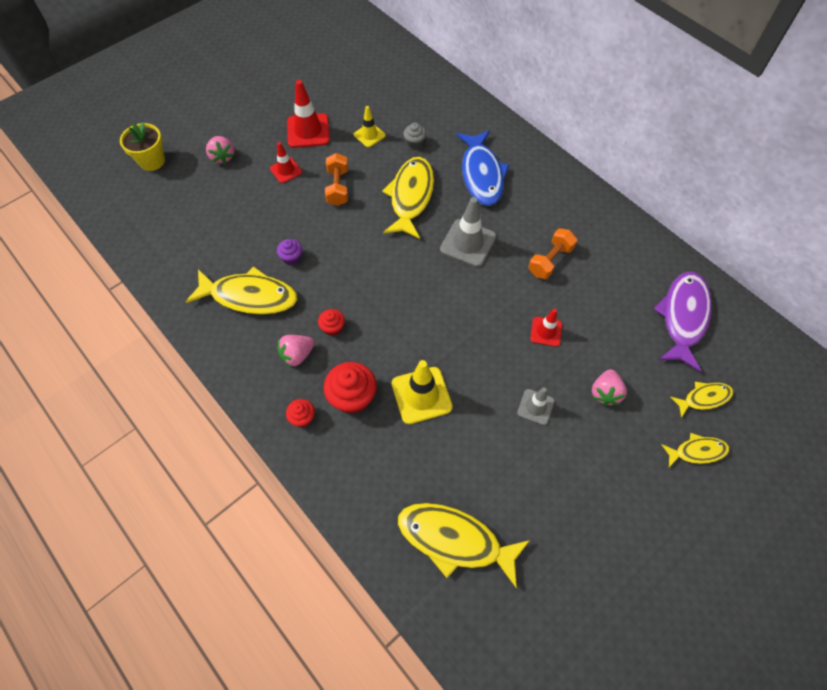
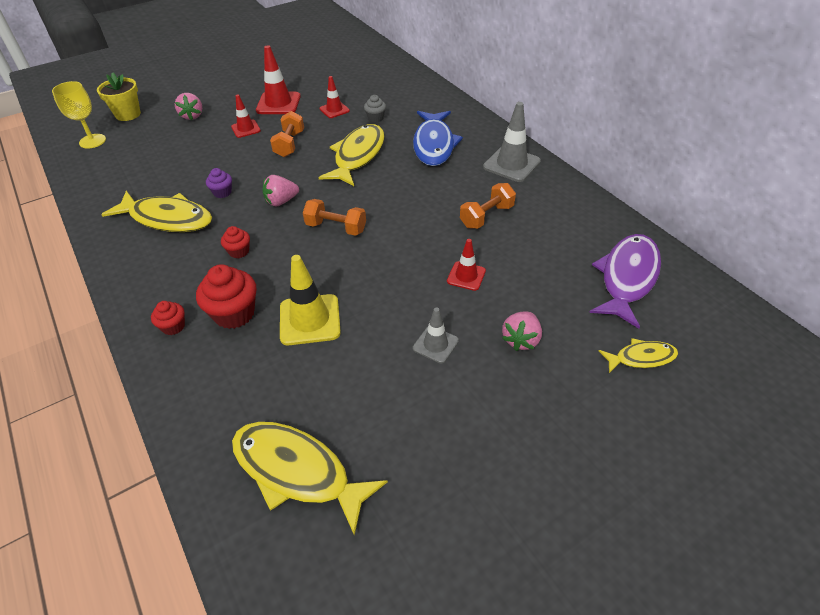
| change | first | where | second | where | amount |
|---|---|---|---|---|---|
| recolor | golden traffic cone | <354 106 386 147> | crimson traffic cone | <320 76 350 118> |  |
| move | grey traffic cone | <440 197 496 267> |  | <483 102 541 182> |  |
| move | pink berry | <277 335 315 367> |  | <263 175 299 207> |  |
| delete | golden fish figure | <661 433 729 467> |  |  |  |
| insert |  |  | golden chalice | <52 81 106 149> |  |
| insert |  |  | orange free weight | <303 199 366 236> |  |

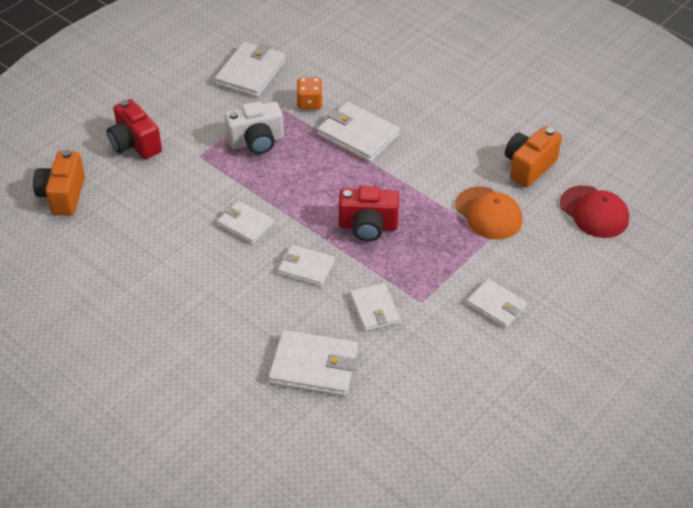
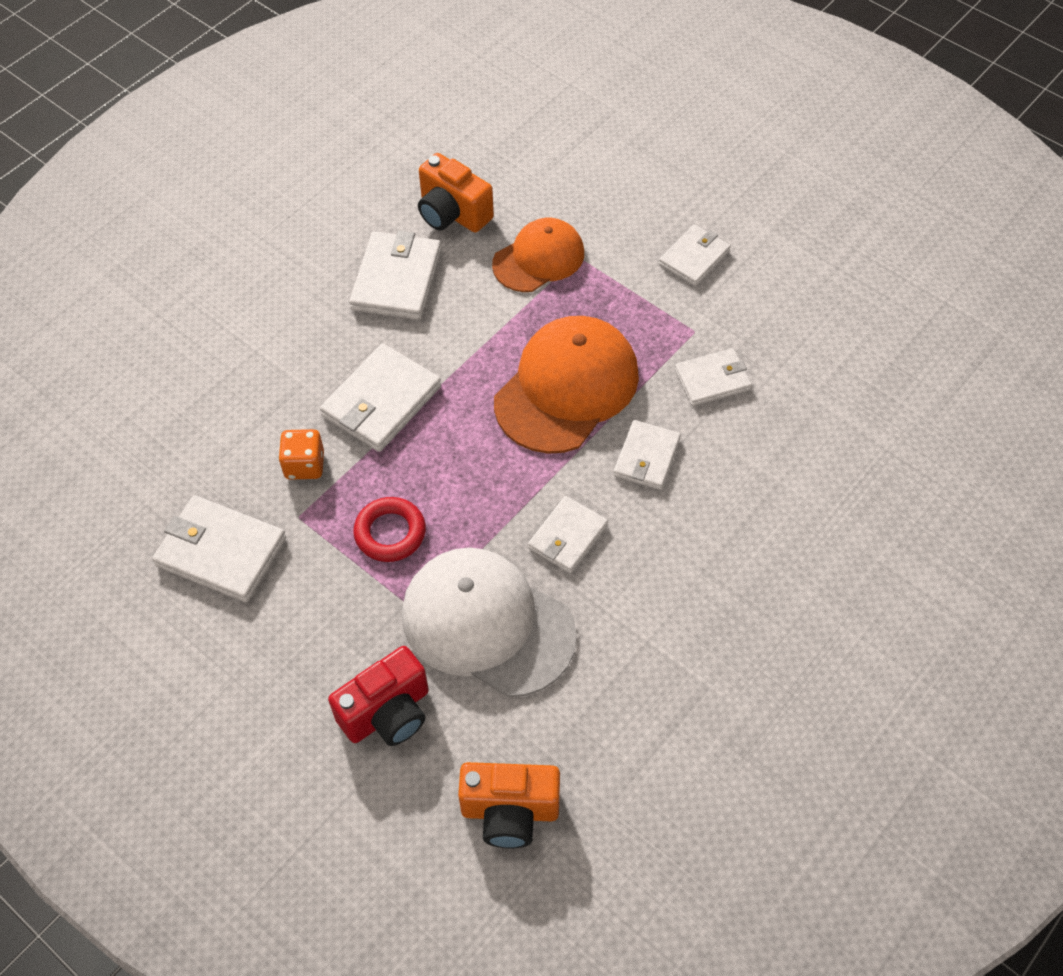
| change | first | where | second | where | amount |
|---|---|---|---|---|---|
| replace | snow-white compact camera | <225 101 284 154> | crimson torus | <353 497 426 562> |  |
| delete | crimson cap | <560 185 629 238> |  |  |  |
| replace | crimson compact camera | <339 186 399 242> | orange cap | <494 316 639 454> |  |
| move | snow-white wallet | <268 330 358 396> |  | <349 230 441 320> |  |
| insert |  |  | snow-white cap | <402 547 577 697> |  |

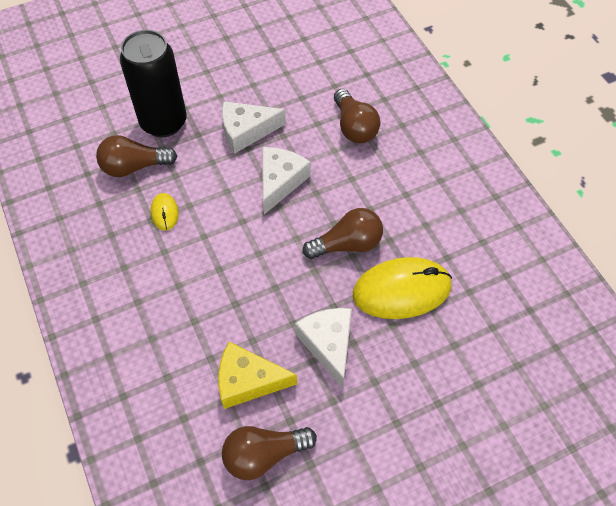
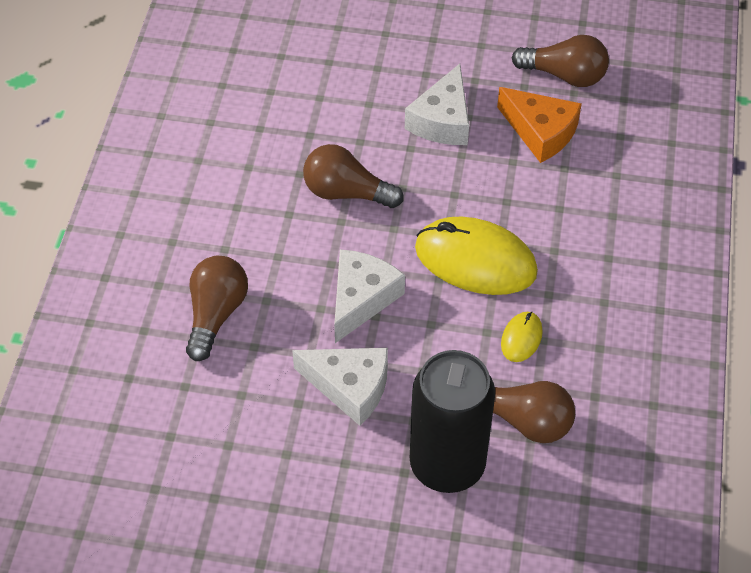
| change | first | where | second | where | amount |
|---|---|---|---|---|---|
| rotate | snow-white cheese | <262 147 311 214> |  | <334 249 405 343> | 150 degrees clockwise |
| move | golden PC mouse | <353 257 452 319> |  | <415 217 538 295> |  |
| recolor | golden cheese | <218 342 297 409> | orange cheese | <497 87 582 163> |  |

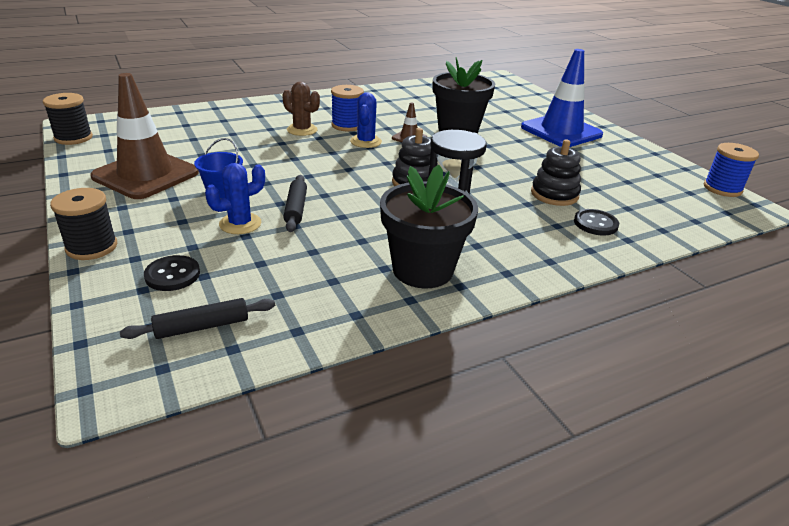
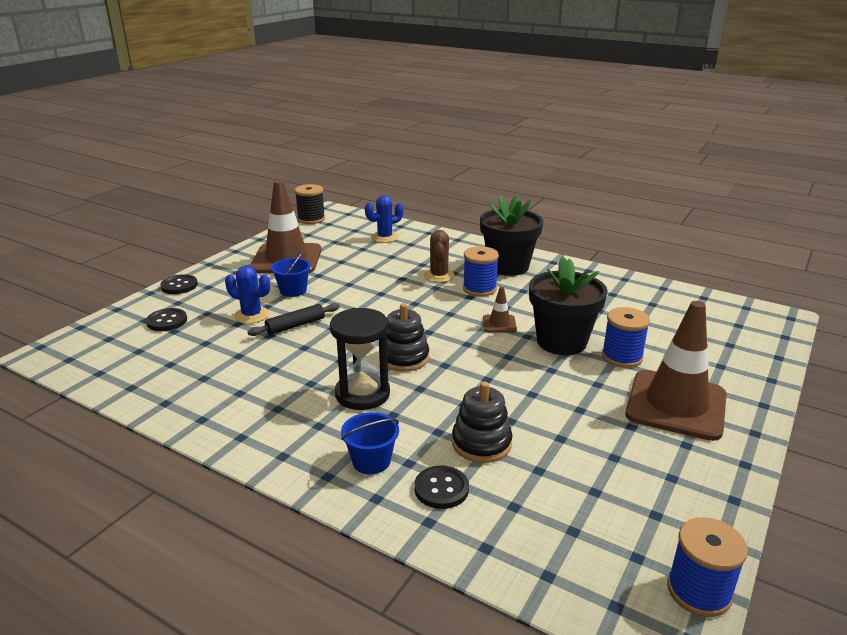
| change | first | where | second | where | amount |
|---|---|---|---|---|---|
| recolor | blue traffic cone | <521 49 603 147> | russet traffic cone | <625 301 726 441> |  |
| move | blue prickly plant | <350 92 382 148> |  | <365 195 403 243> |  |
| move | jet-black flower pot | <380 165 478 288> |  | <480 195 543 276> |  |
| replace | jet-black reel of thread | <50 188 117 260> | jet-black sewing button | <160 274 198 294> |  |
| delete | jet-black rolling pin | <120 298 275 339> |  |  |  |
| insert |  |  | blue reel of thread | <602 307 650 368> |  |
| insert |  |  | blue bucket | <341 412 399 474> |  |

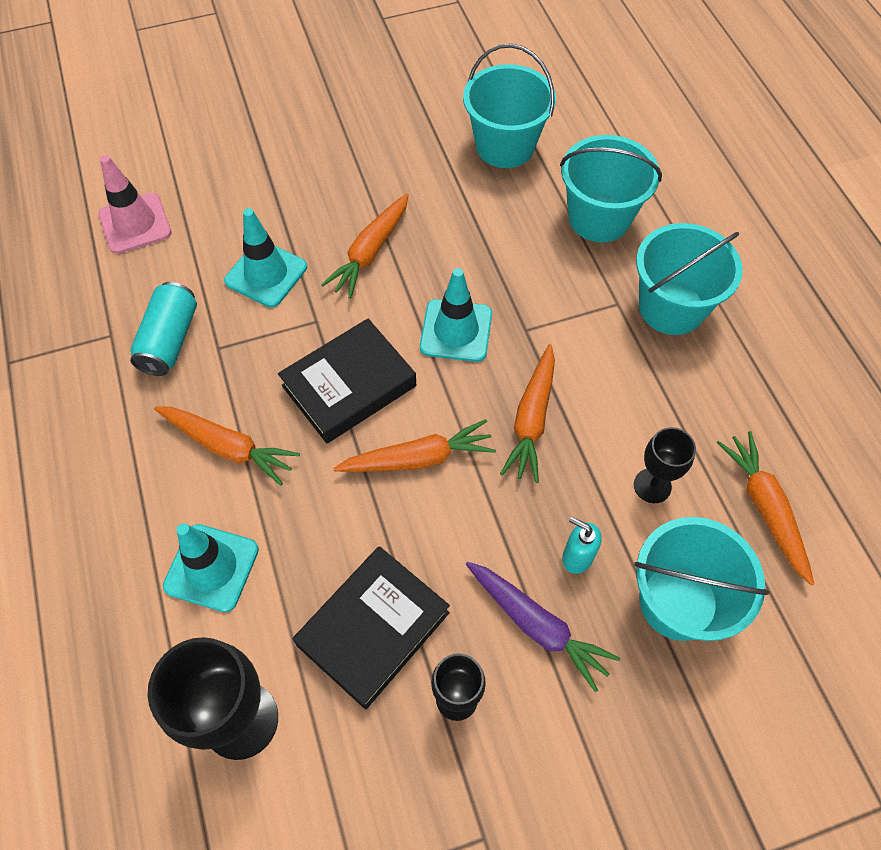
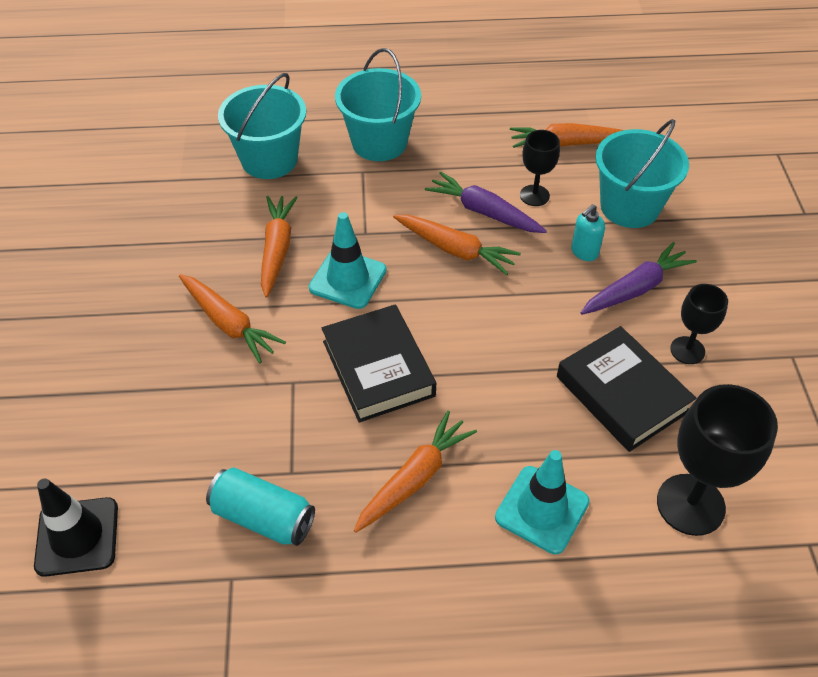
| change | first | where | second | where | amount |
|---|---|---|---|---|---|
| delete | turquoise bucket | <463 44 556 168> |  |  |  |
| recolor | pink traffic cone | <99 155 172 254> | jet-black traffic cone | <34 478 118 577> |  |
| delete | turquoise traffic cone | <224 208 307 307> |  |  |  |
| move | orange carrot | <333 419 496 472> |  | <261 196 298 298> |  |
| insert |  |  | purple carrot | <425 171 547 233> |  |

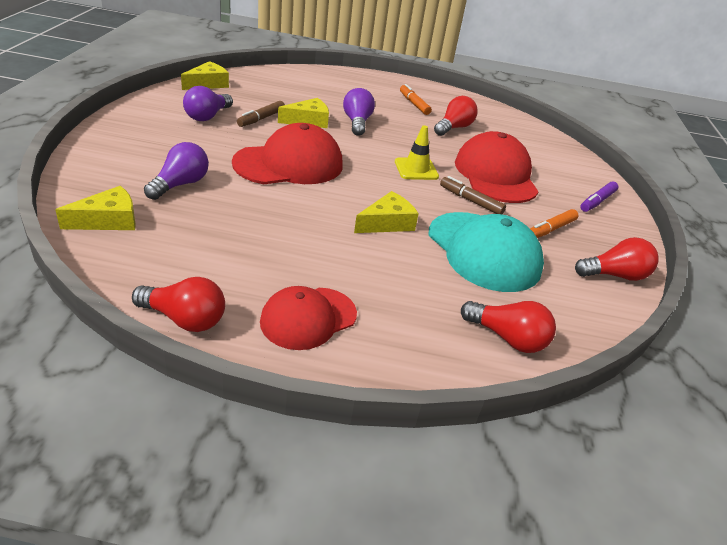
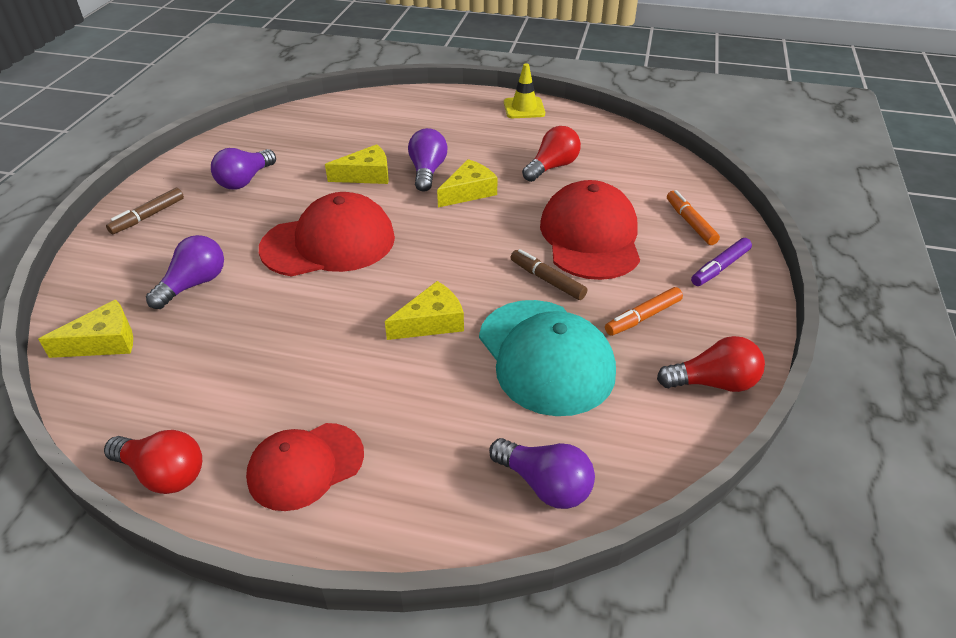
| change | first | where | second | where | amount |
|---|---|---|---|---|---|
| move | golden cheese | <181 61 229 90> |  | <437 159 498 207> |  |
| move | orange marker pen | <400 84 432 115> |  | <667 190 720 245> |  |
| move | russet marker pen | <237 101 285 127> |  | <106 188 184 234> |  |
| move | golden traffic cone | <395 125 439 180> |  | <504 63 545 118> |  |
| recolor | crimson bulb | <461 301 556 353> | purple bulb | <489 438 595 509> |  |

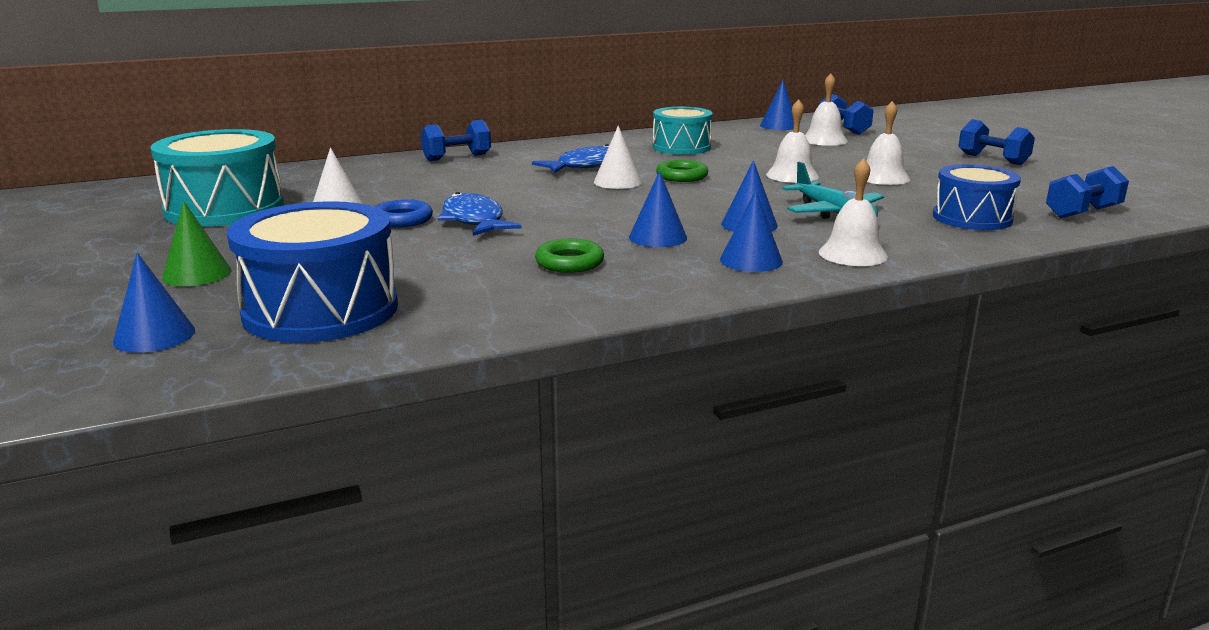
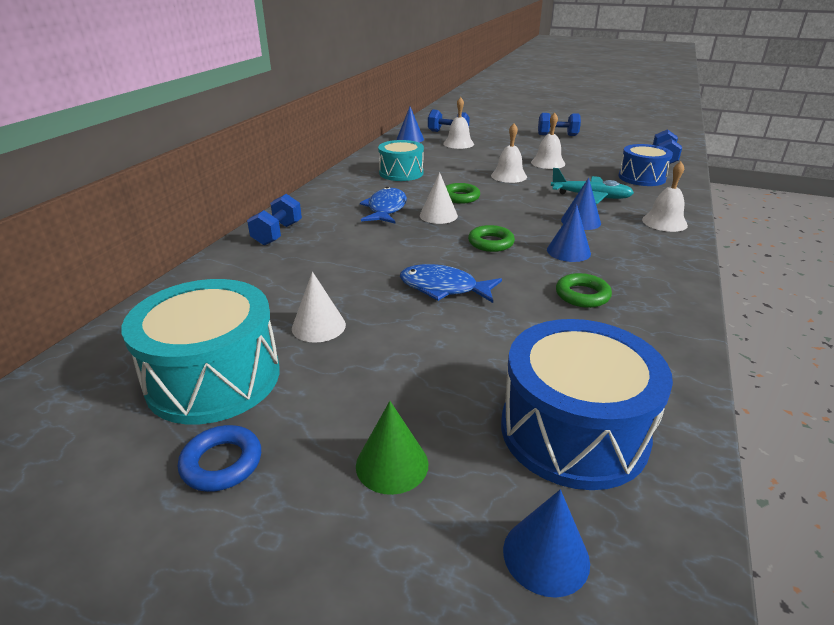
| change | first | where | second | where | amount |
|---|---|---|---|---|---|
| delete | blue cone shape | <720 190 783 272> |  |  |  |
| move | blue torus | <375 199 433 228> |  | <178 425 261 492> |  |
| insert |  |  | leaf-green torus | <468 225 515 252> |  |

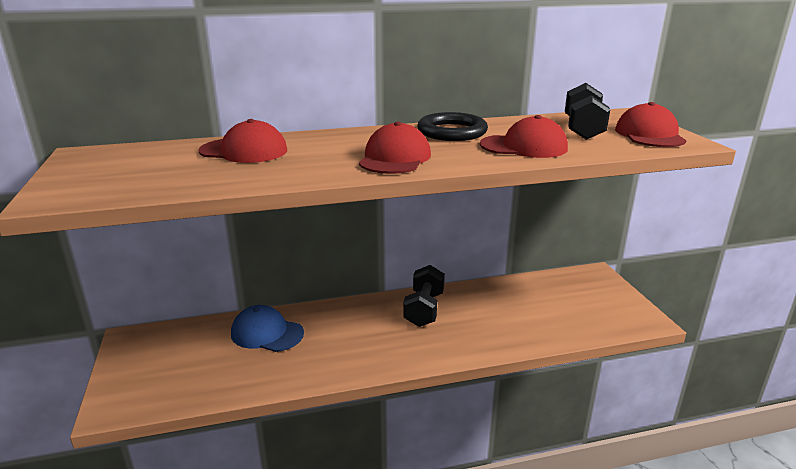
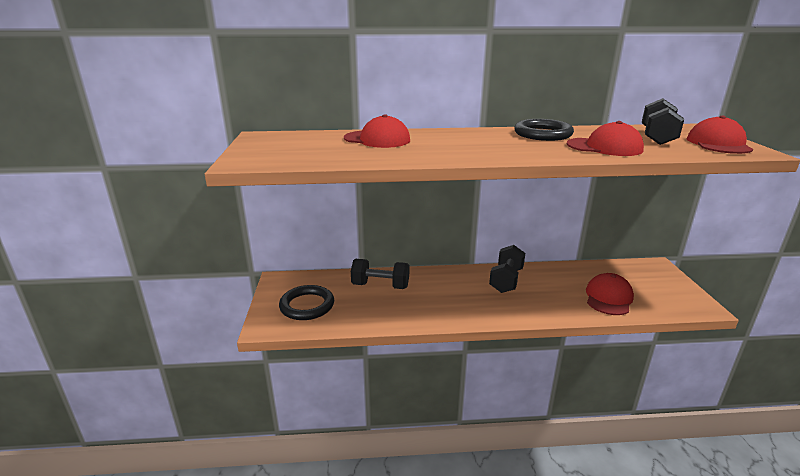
| change | first | where | second | where | amount |
|---|---|---|---|---|---|
| move | crimson cap | <359 122 431 174> |  | <586 273 634 315> |  |
| replace | blue cap | <231 305 304 352> | jet-black free weight | <351 259 409 289> |  |
| insert |  |  | jet-black torus | <279 285 334 320> |  |

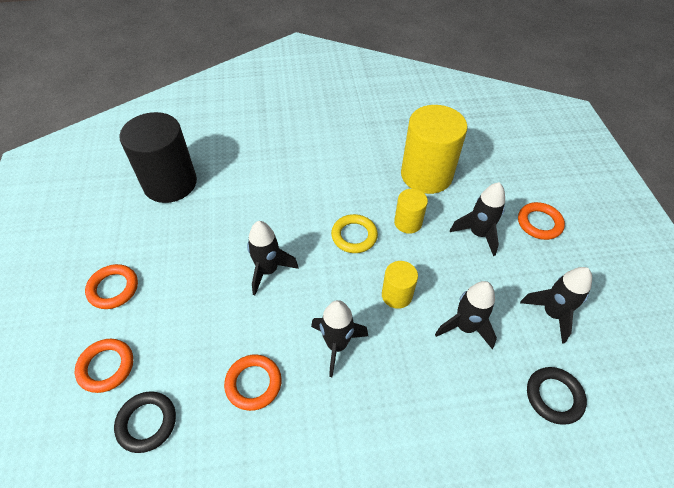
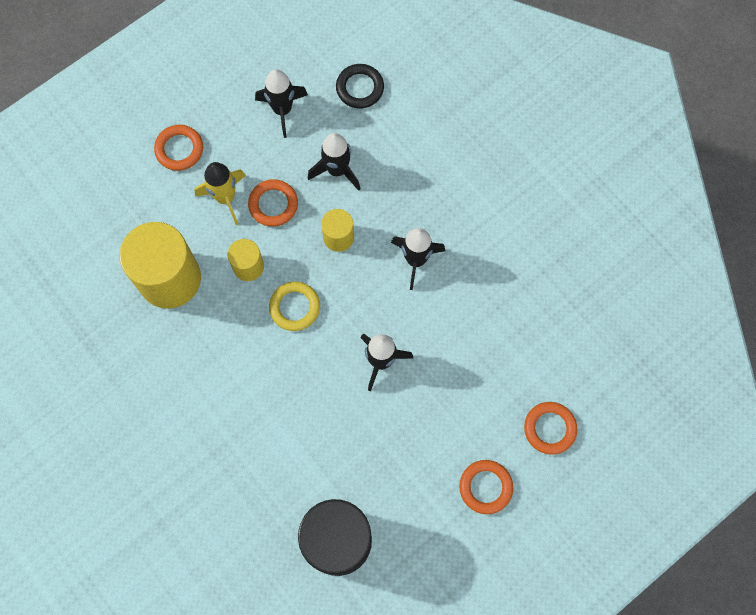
| change | first | where | second | where | amount |
|---|---|---|---|---|---|
| recolor | jet-black toy rocket | <450 182 505 256> | golden toy rocket | <195 162 246 225> |  |
| move | orange torus | <224 354 282 411> |  | <248 179 298 227> |  |
| delete | jet-black torus | <114 391 176 453> |  |  |  |

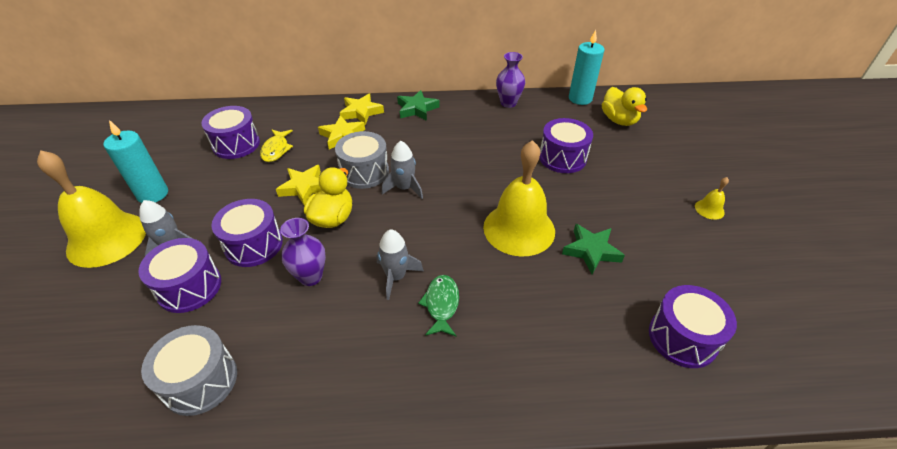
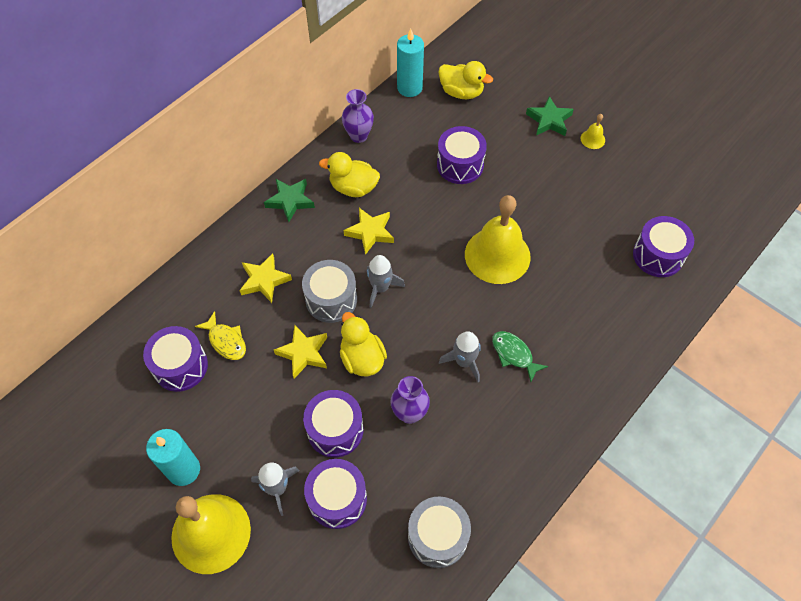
| change | first | where | second | where | amount |
|---|---|---|---|---|---|
| move | golden five-pointed star | <340 93 384 125> |  | <343 208 394 255> |  |
| move | leaf-green five-pointed star | <562 224 625 274> |  | <526 96 574 136> |  |
| insert |  |  | golden toy duck | <319 152 380 197> |  |

